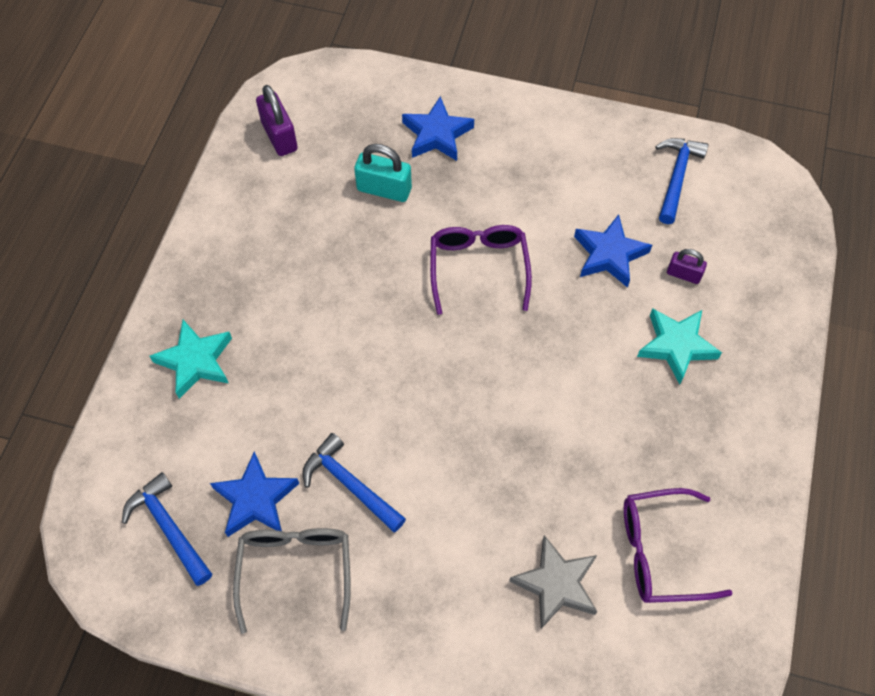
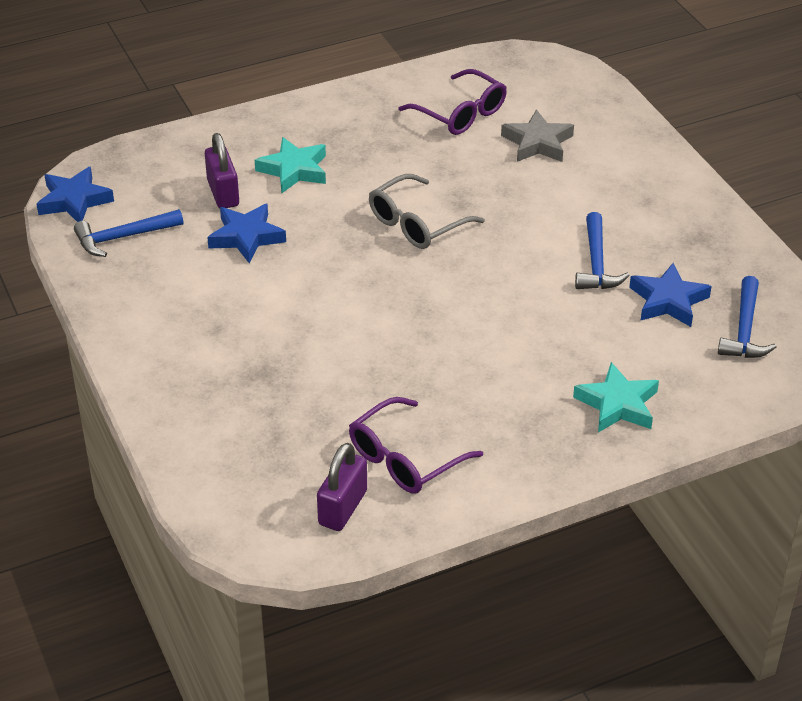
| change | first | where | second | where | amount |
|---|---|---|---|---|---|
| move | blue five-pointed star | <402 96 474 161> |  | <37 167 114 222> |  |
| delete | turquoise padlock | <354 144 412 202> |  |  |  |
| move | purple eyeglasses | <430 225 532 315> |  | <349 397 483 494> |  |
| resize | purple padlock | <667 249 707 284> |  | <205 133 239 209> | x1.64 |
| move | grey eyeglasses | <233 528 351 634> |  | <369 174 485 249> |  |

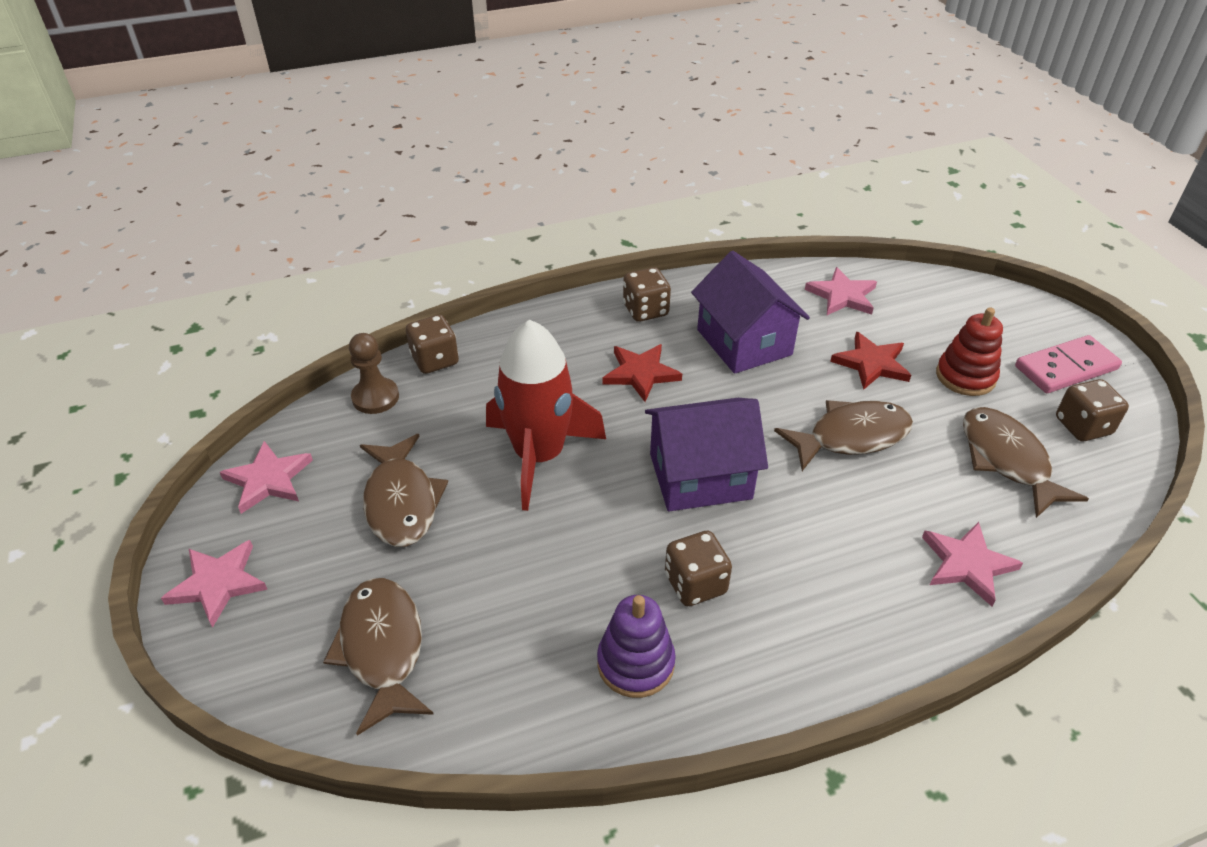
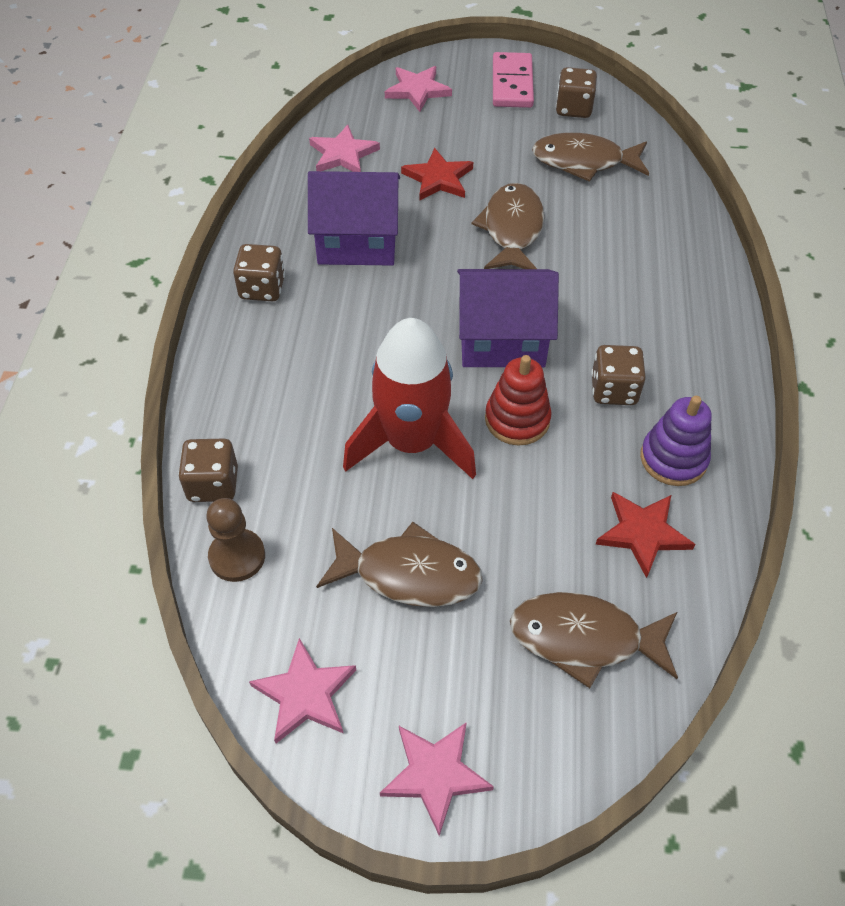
| change | first | where | second | where | amount |
|---|---|---|---|---|---|
| move | crimson stacking rings | <936 307 1003 396> |  | <485 355 552 446> |  |
| move | crimson five-pointed star | <602 344 682 402> |  | <596 492 695 578> |  |
| rotate | purple house | <645 398 768 511> |  | <457 269 559 367> | 75 degrees clockwise |
| move | pink five-pointed star | <922 522 1023 606> |  | <385 66 452 112> |  |

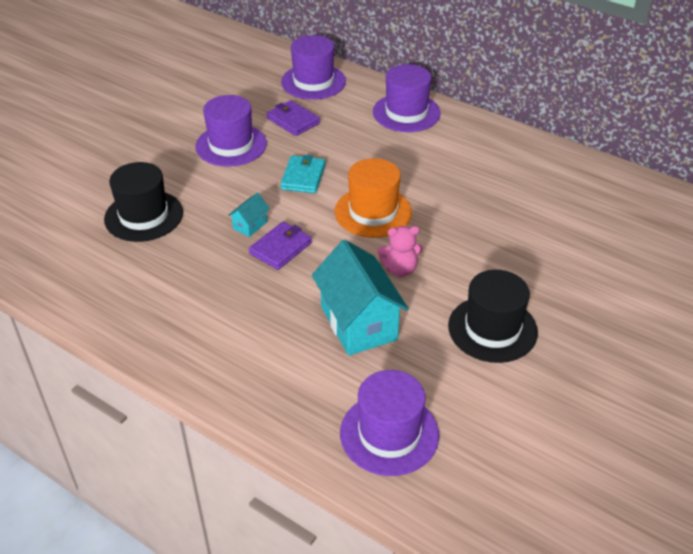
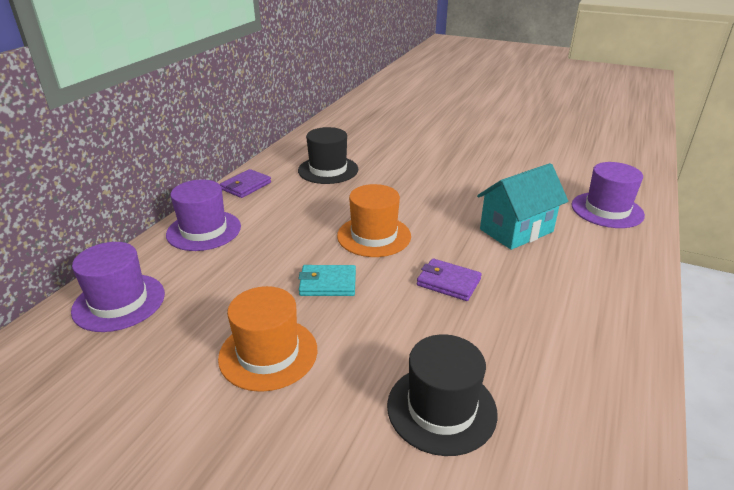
| change | first | where | second | where | amount |
|---|---|---|---|---|---|
| recolor | purple hat | <196 95 267 167> | orange hat | <218 286 317 392> |  |
| move | purple wallet | <267 100 320 136> |  | <220 169 271 198> |  |
| delete | turquoise house | <228 193 270 237> |  |  |  |
| delete | pink stuffed bear | <378 226 423 277> |  |  |  |
| move | jet-black hat | <448 270 538 363> |  | <298 127 358 184> |  |

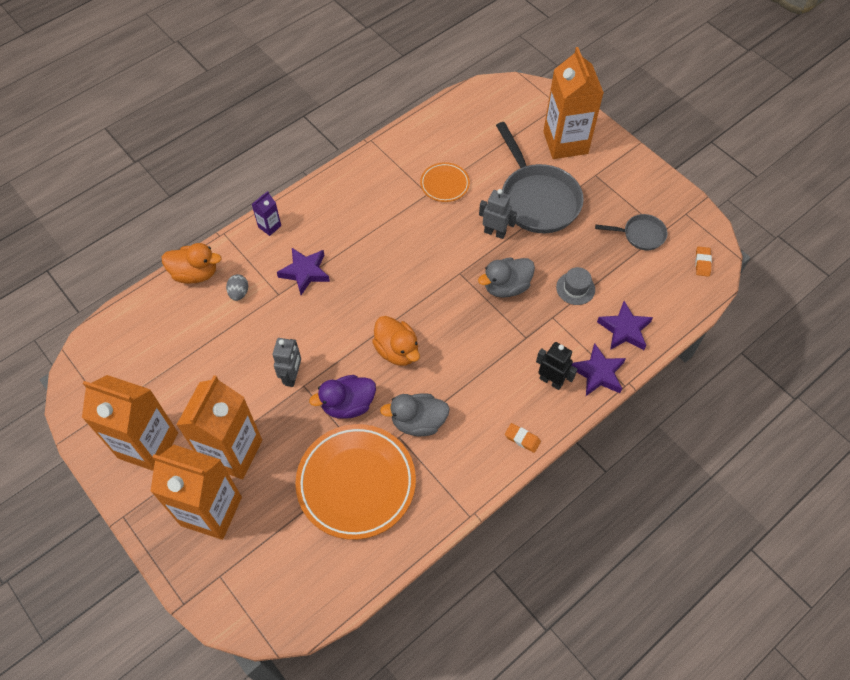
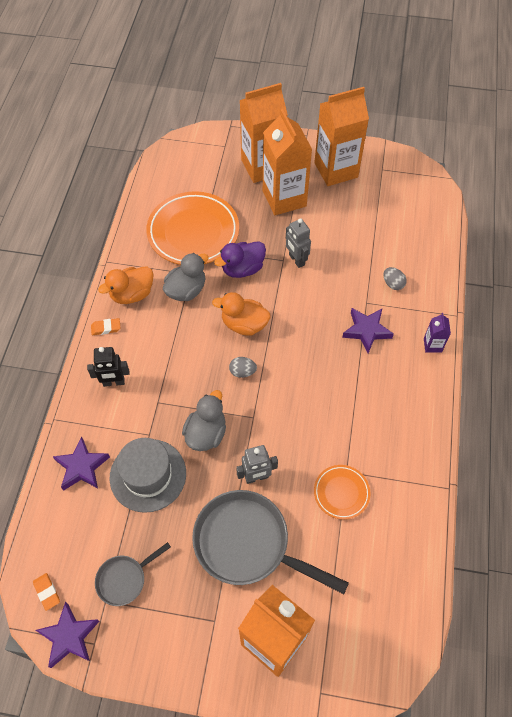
| change | first | where | second | where | amount |
|---|---|---|---|---|---|
| move | orange toy duck | <162 243 221 284> |  | <98 266 154 304> |  |
| resize | grey hat | <556 267 595 305> |  | <110 438 186 513> | x1.88 |
| move | purple five-pointed star | <572 343 626 396> |  | <36 602 99 668> |  |
| rotate | purple toy duck | <309 375 376 419> |  | <214 241 266 278> | 150 degrees counterclockwise |
| insert |  |  | grey toy egg | <229 357 257 378> |  |

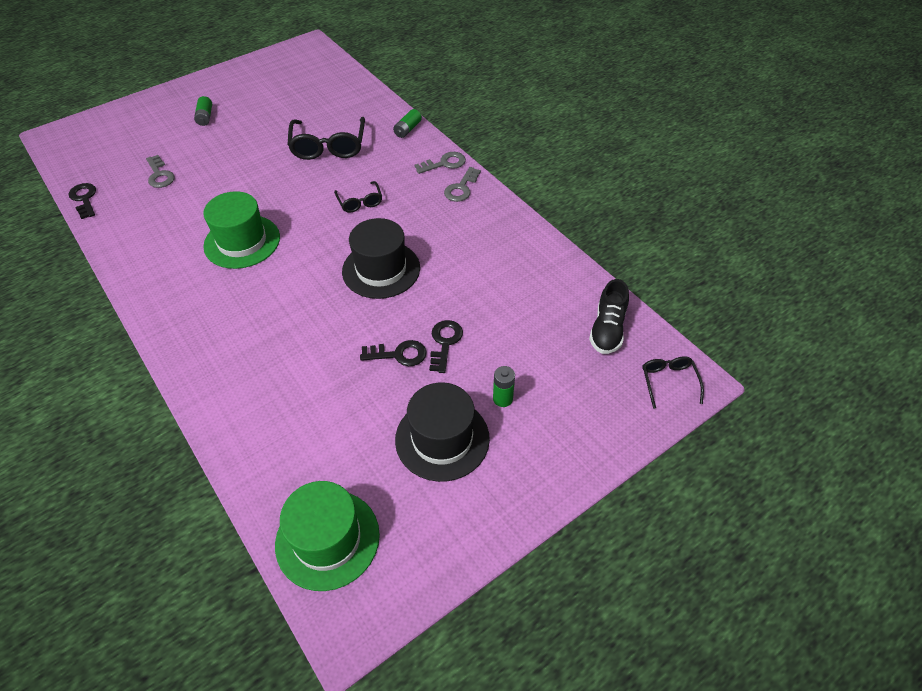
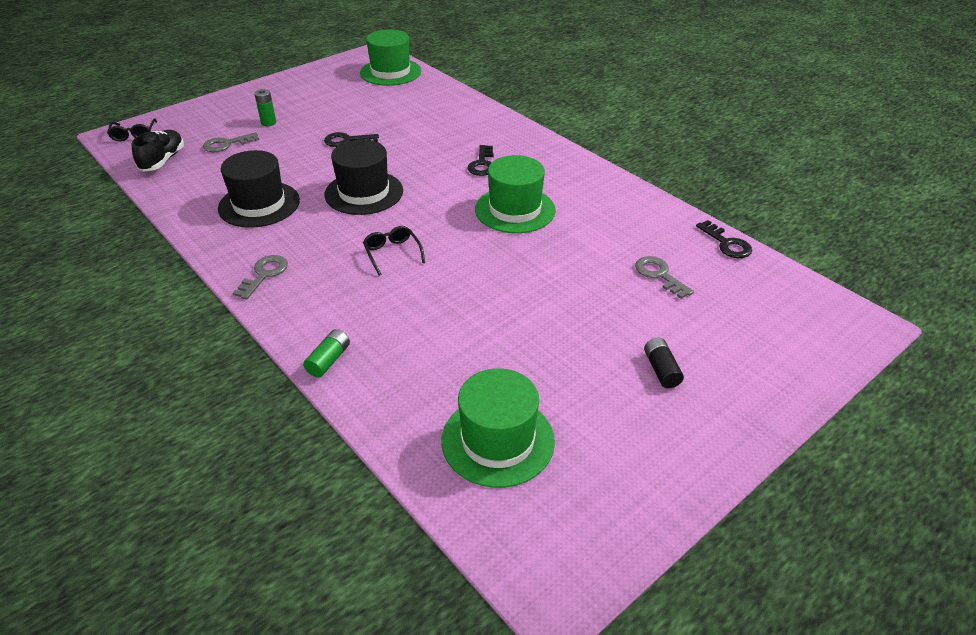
| change | first | where | second | where | amount |
|---|---|---|---|---|---|
| recolor | leaf-green power cell | <194 96 212 126> | jet-black power cell | <644 338 684 388> |  |
| delete | jet-black eyeglasses | <287 117 365 160> |  |  |  |
| move | grey key | <415 152 466 174> |  | <203 132 259 152> |  |
| move | jet-black key | <429 320 463 373> |  | <468 145 493 176> |  |
| move | jet-black hat | <395 382 490 482> |  | <218 150 300 228> |  |
| insert |  |  | leaf-green hat | <441 368 555 488> |  |

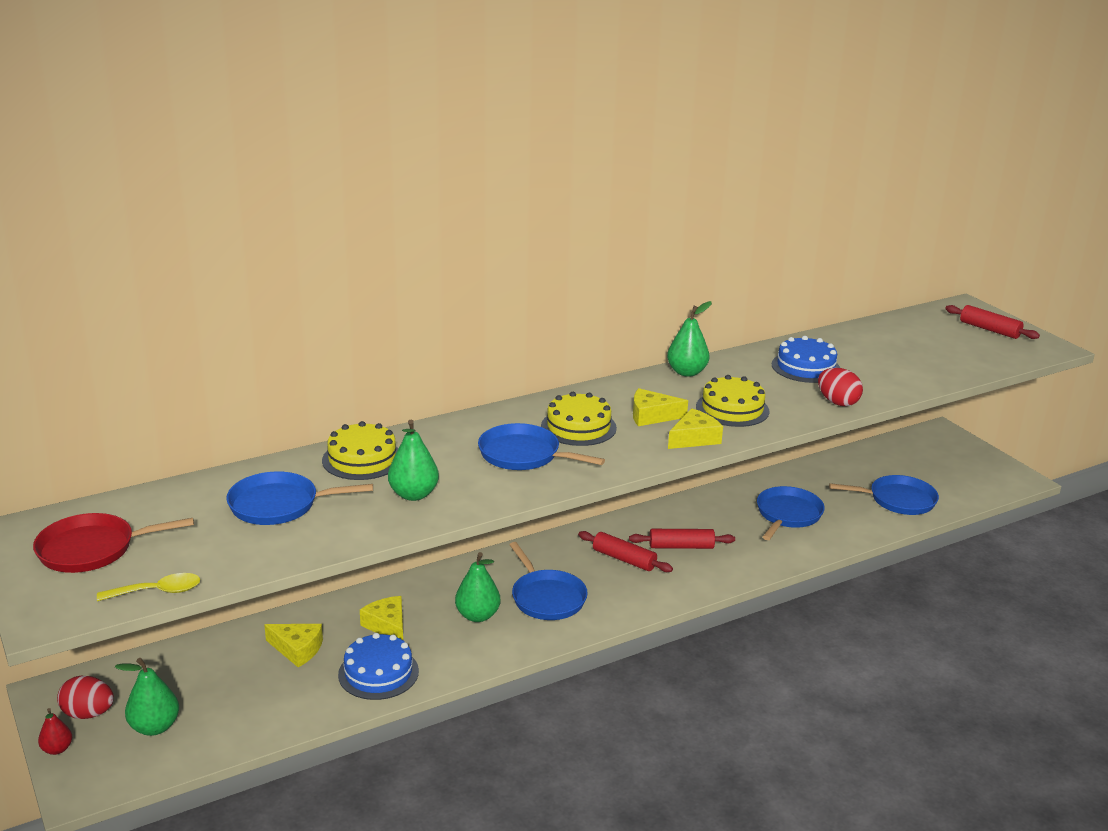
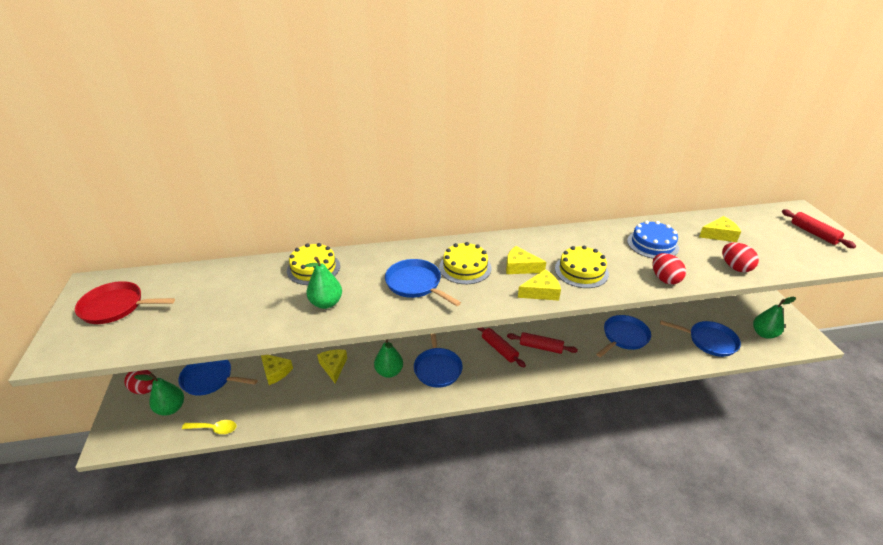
| change | first | where | second | where | amount |
|---|---|---|---|---|---|
| move | leaf-green pear fruit | <667 301 712 377> |  | <753 297 796 339> |  |
| move | blue skillet | <226 471 373 525> |  | <178 360 258 396> |  |
| move | golden tablespoon | <97 573 200 601> |  | <182 420 237 434> |  |
| delete | blue layer cake | <338 633 419 700> |  |  |  |
| delete | crimson pear fruit | <38 708 72 755> |  |  |  |
| insert |  |  | golden cheese | <699 216 741 242> |  |
| insert |  |  | crimson toy egg | <722 243 759 272> |  |

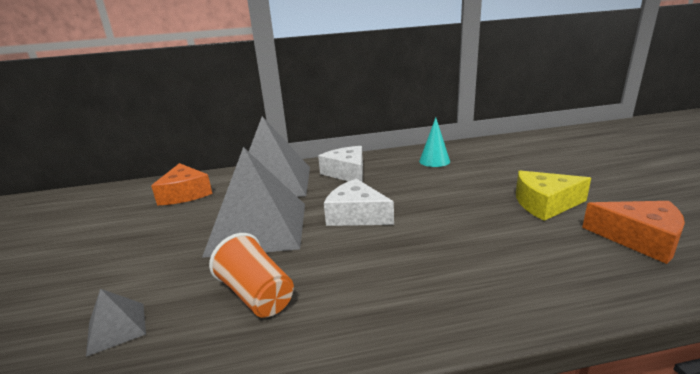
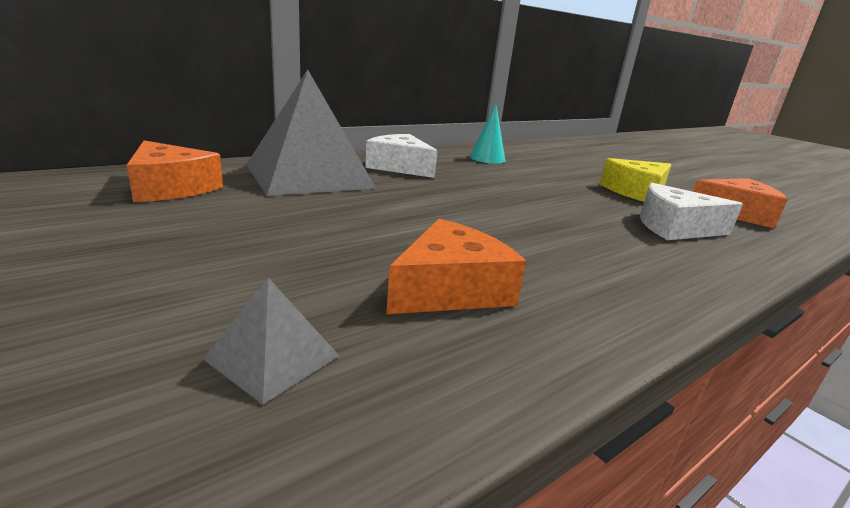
| change | first | where | second | where | amount |
|---|---|---|---|---|---|
| delete | grey pyramid | <202 147 305 258> |  |  |  |
| move | snow-white cheese | <324 179 394 226> |  | <640 183 743 240> |  |
| replace | orange beaker | <209 233 294 318> | orange cheese | <386 219 526 314> |  |

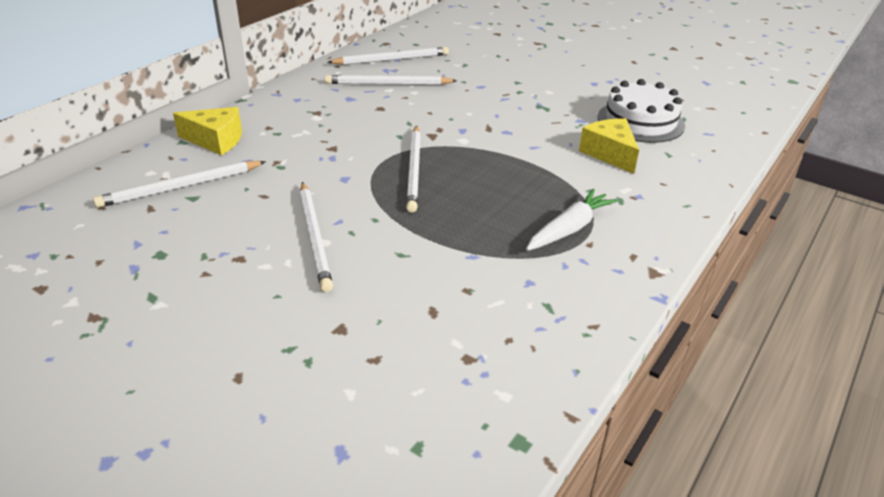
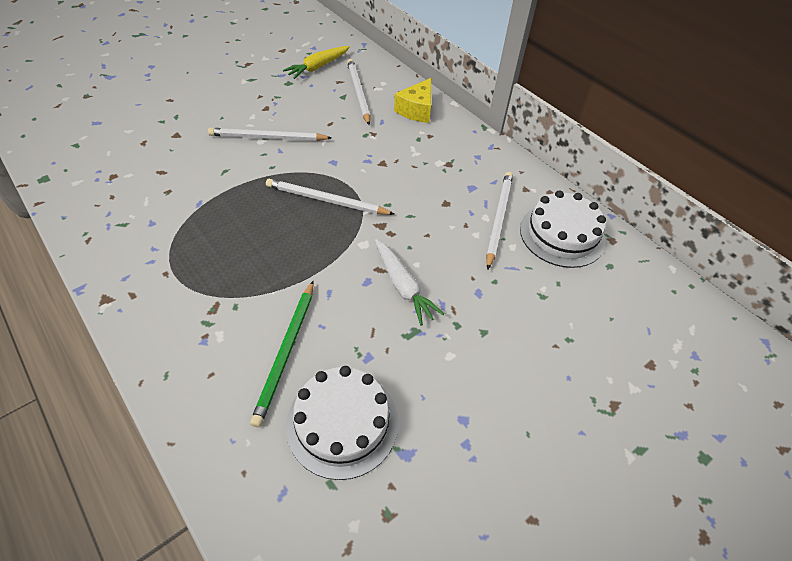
| change | first | where | second | where | amount |
|---|---|---|---|---|---|
| replace | snow-white wooden pencil | <327 47 449 65> | snow-white layer cake | <520 190 606 268> |  |
| replace | golden cheese | <579 118 639 174> | leaf-green wooden pencil | <250 281 314 427> |  |
| move | snow-white carrot | <526 189 618 251> |  | <375 239 444 326> |  |
| insert |  |  | golden carrot | <283 46 350 79> |  |

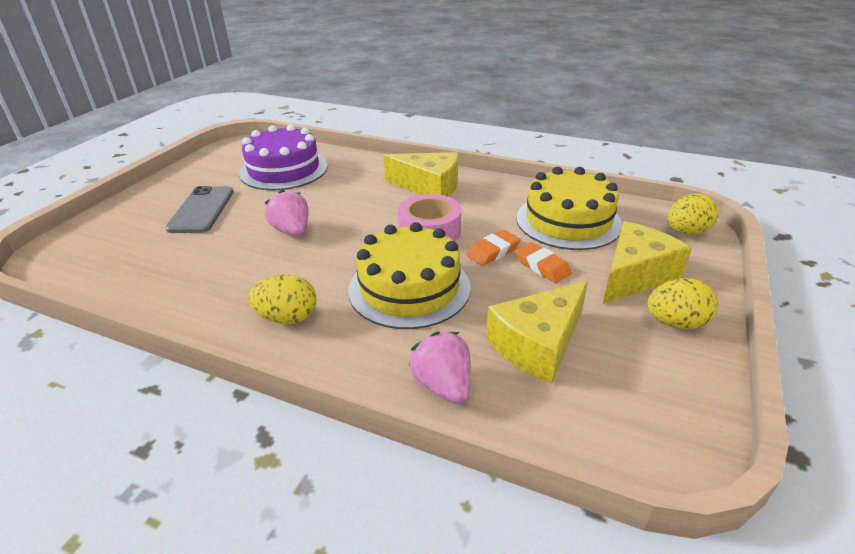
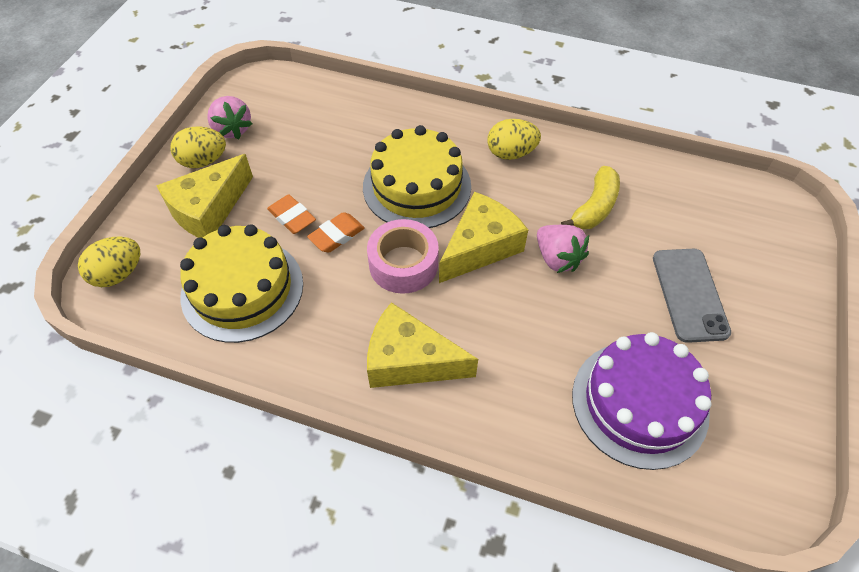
| change | first | where | second | where | amount |
|---|---|---|---|---|---|
| move | golden cheese | <486 281 588 384> |  | <439 192 528 283> |  |
| move | pink berry | <409 332 471 404> |  | <207 96 252 139> |  |
| insert |  |  | golden toy banana | <561 166 620 229> |  |

